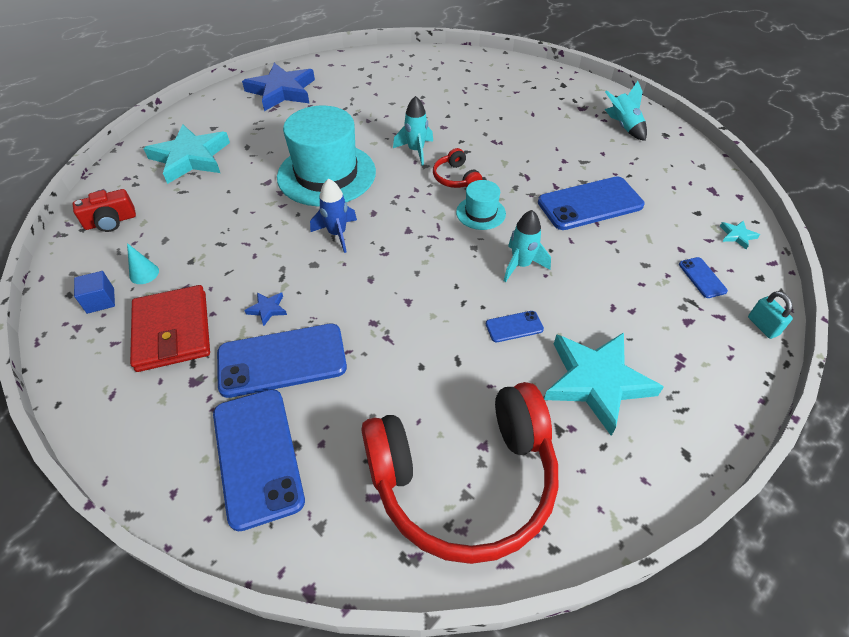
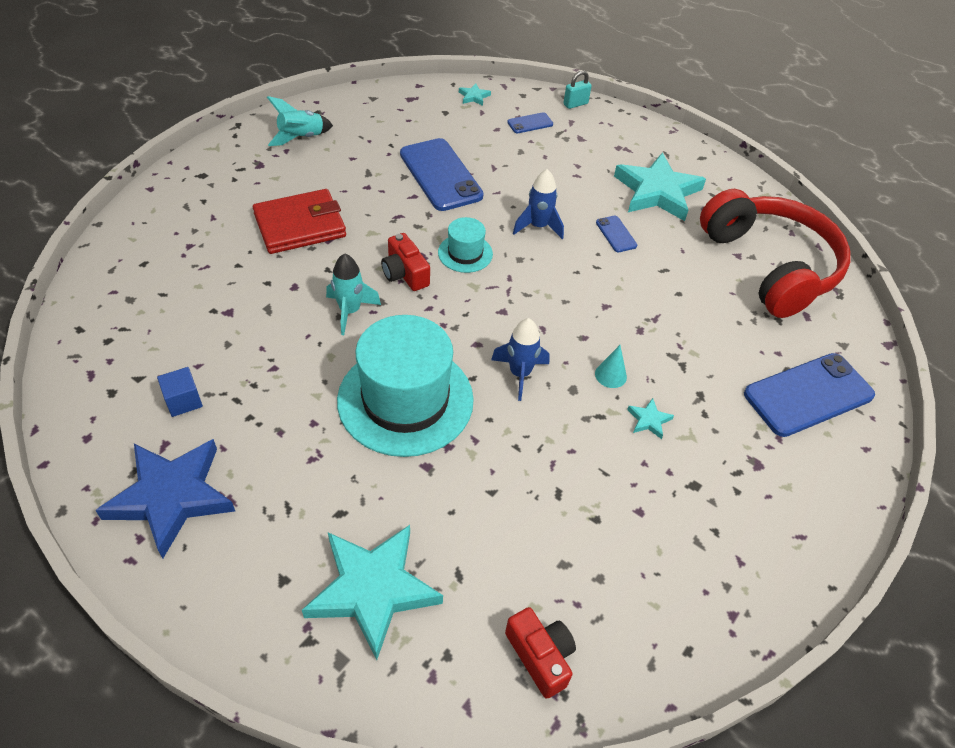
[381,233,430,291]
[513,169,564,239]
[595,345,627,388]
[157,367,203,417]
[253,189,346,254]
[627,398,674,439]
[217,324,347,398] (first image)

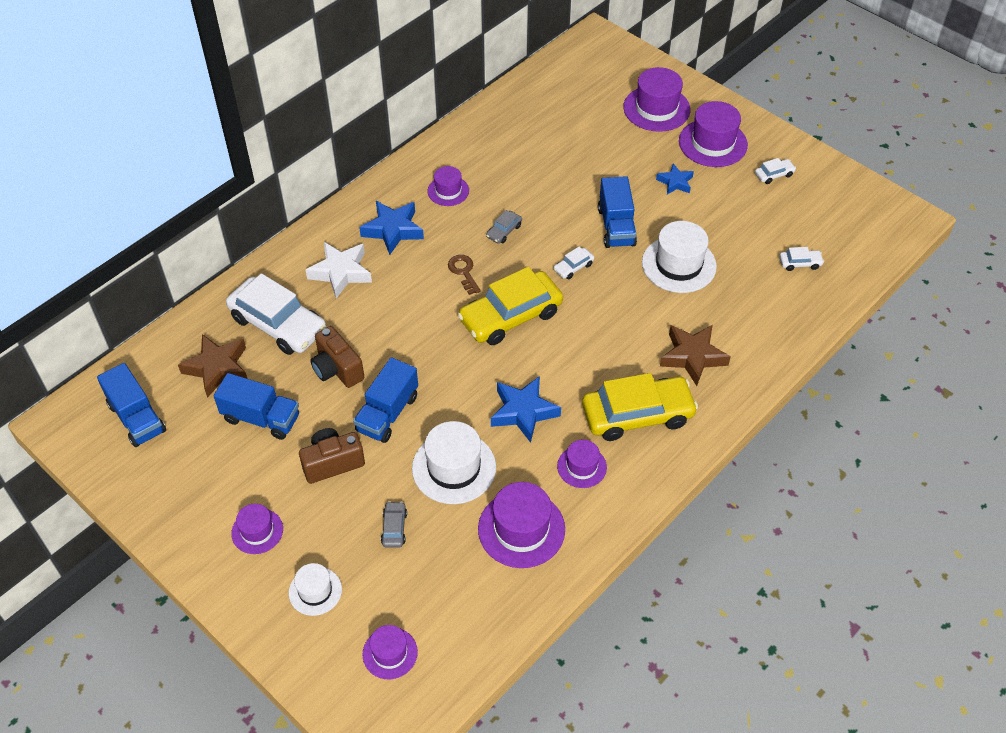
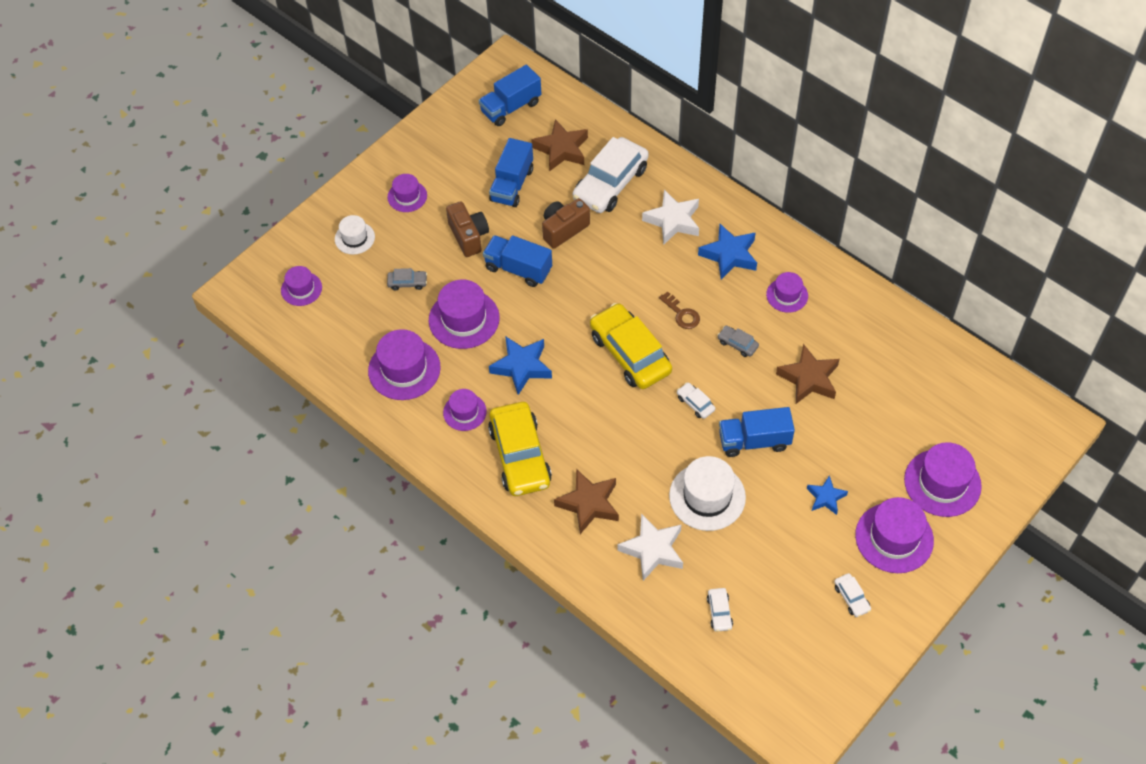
[659,291,700,329]
[429,280,500,349]
[776,344,839,404]
[618,514,683,581]

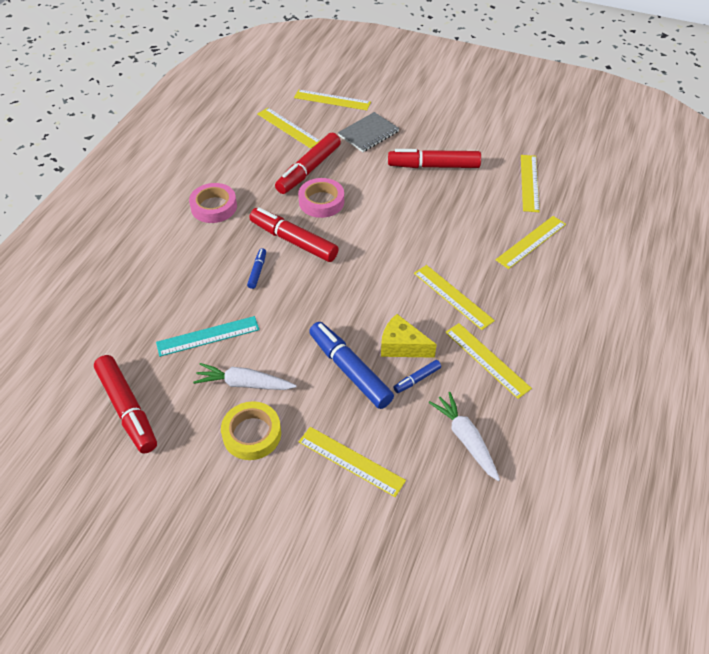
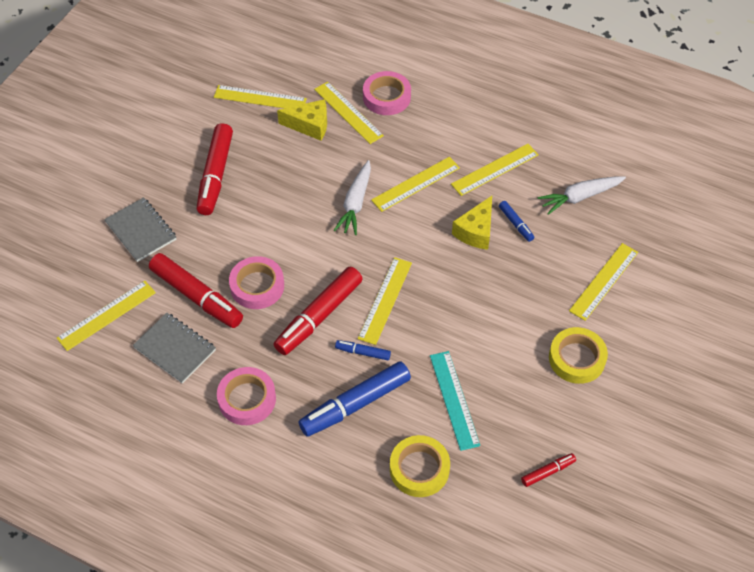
[358,257,412,345]
[299,361,411,437]
[521,453,576,487]
[334,160,371,235]
[363,71,411,115]
[277,99,327,141]
[133,313,216,383]
[390,435,450,497]

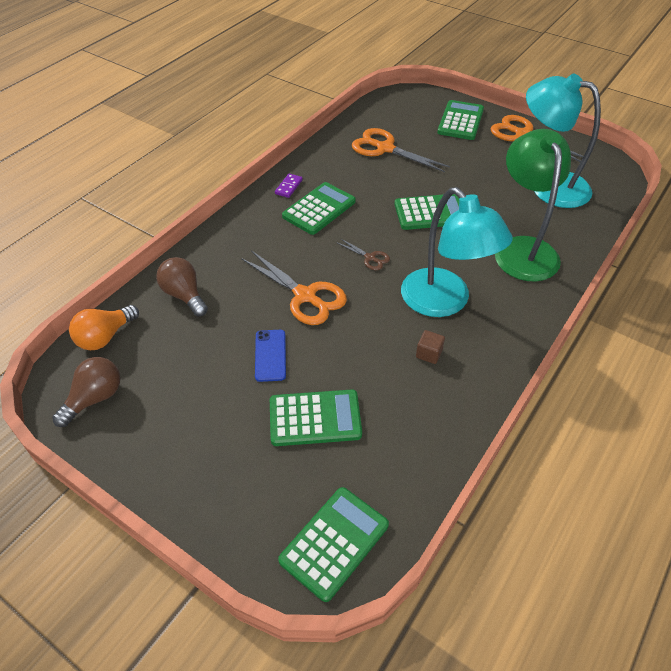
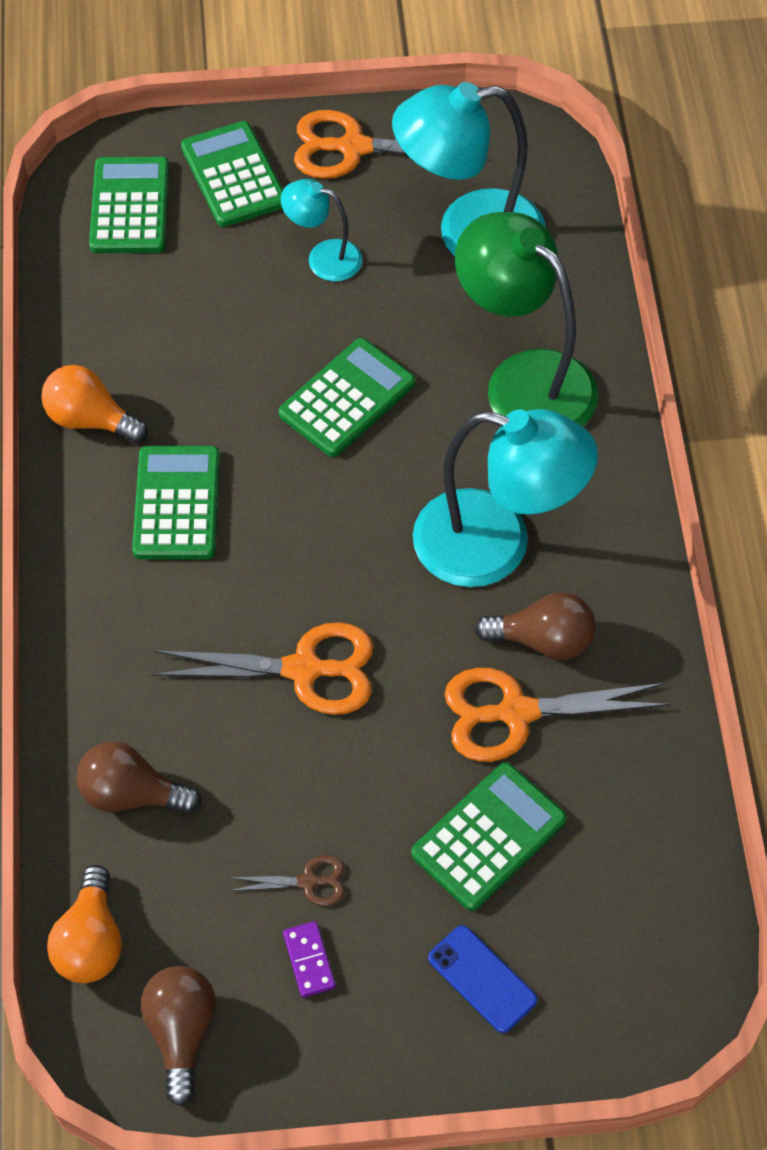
[444,668,670,762]
[283,921,336,997]
[229,855,345,906]
[428,925,537,1033]
[475,592,596,660]
[89,157,169,253]
[281,179,362,281]
[41,365,148,443]

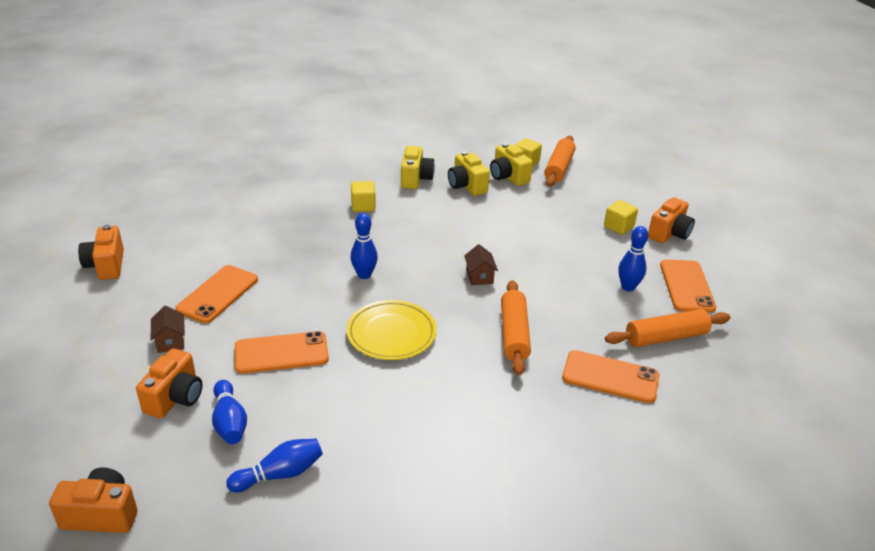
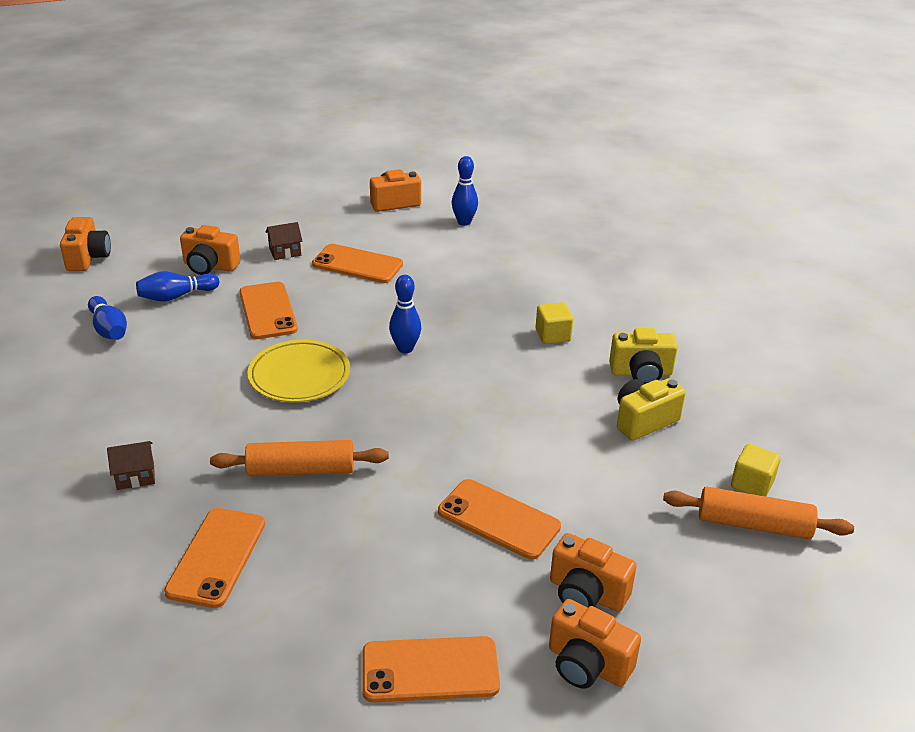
[490,143,533,186] (first image)
[550,533,637,612]
[452,156,478,226]
[107,441,155,490]
[605,309,730,347] (first image)
[438,479,561,560]

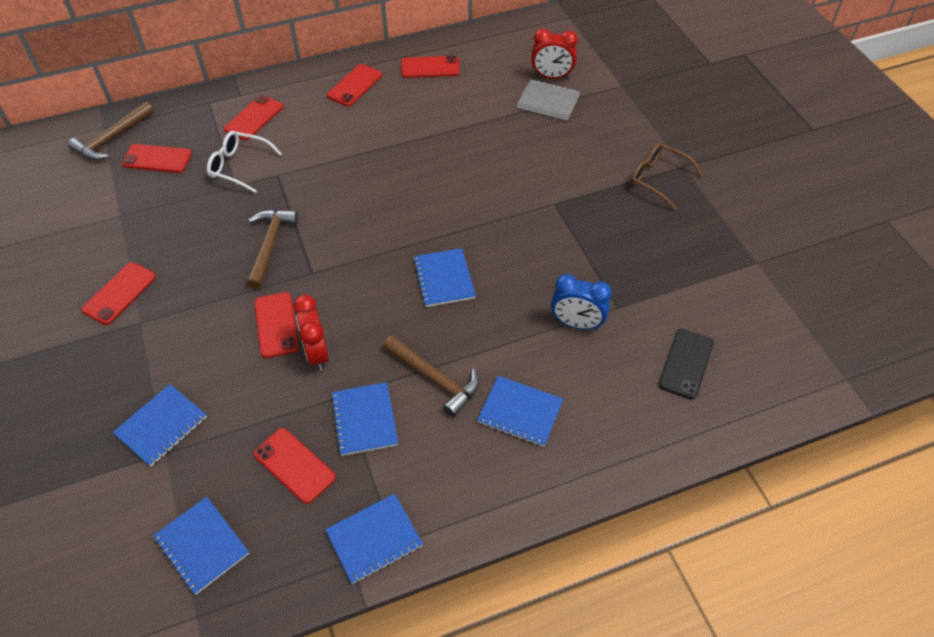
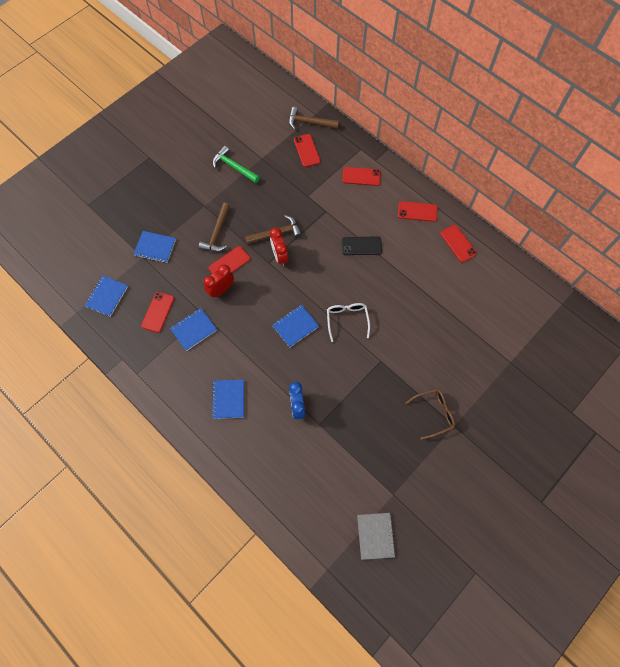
[270,228,289,266]
[357,513,396,560]
[327,303,370,342]
[405,389,455,440]
[82,262,156,325] (first image)
[342,236,382,255]
[199,203,230,252]
[325,493,423,584] (first image)
[212,146,260,183]

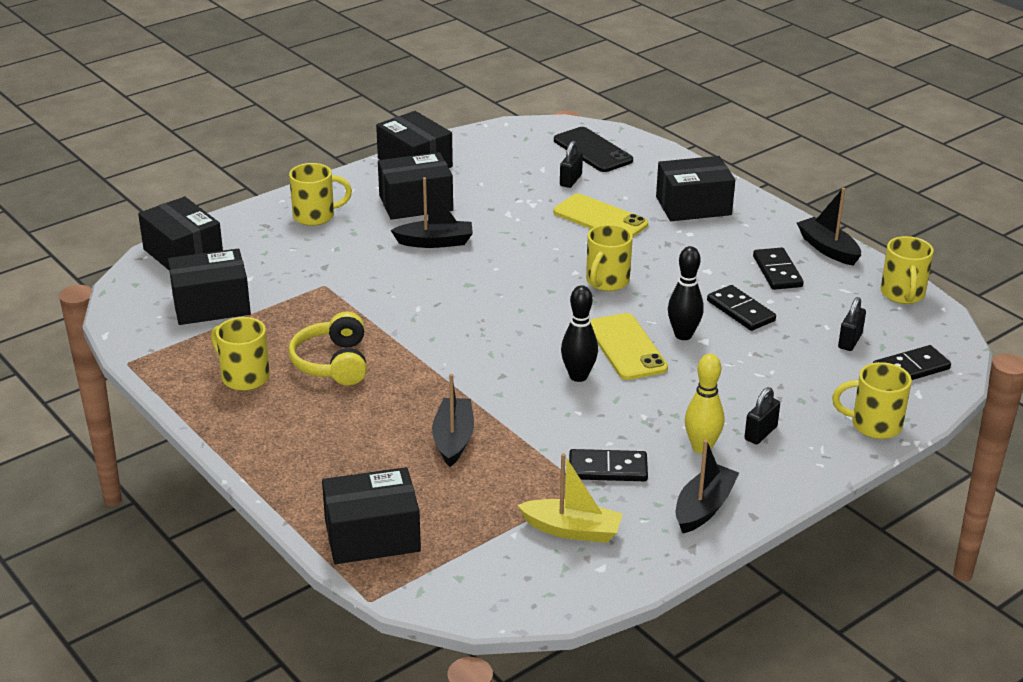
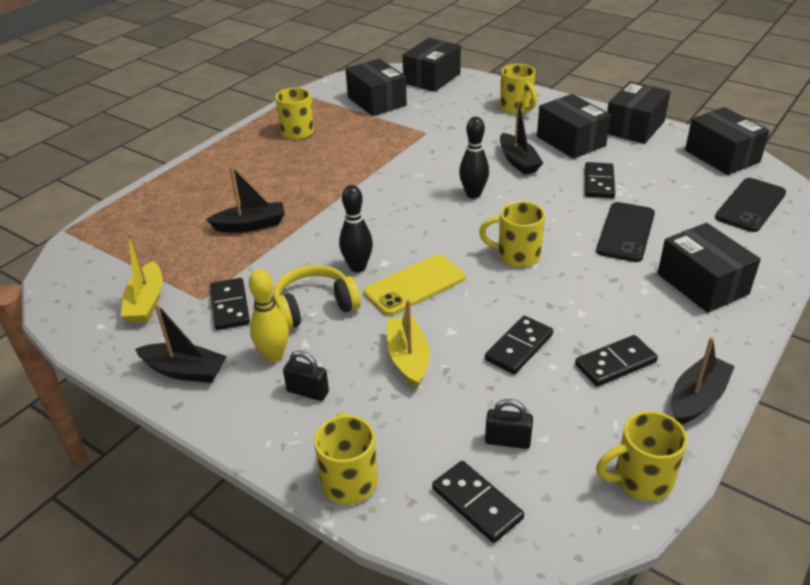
[560,141,583,188] (first image)
[596,202,655,262]
[459,117,489,198]
[273,265,361,329]
[685,107,770,175]
[585,162,615,199]
[387,299,430,389]

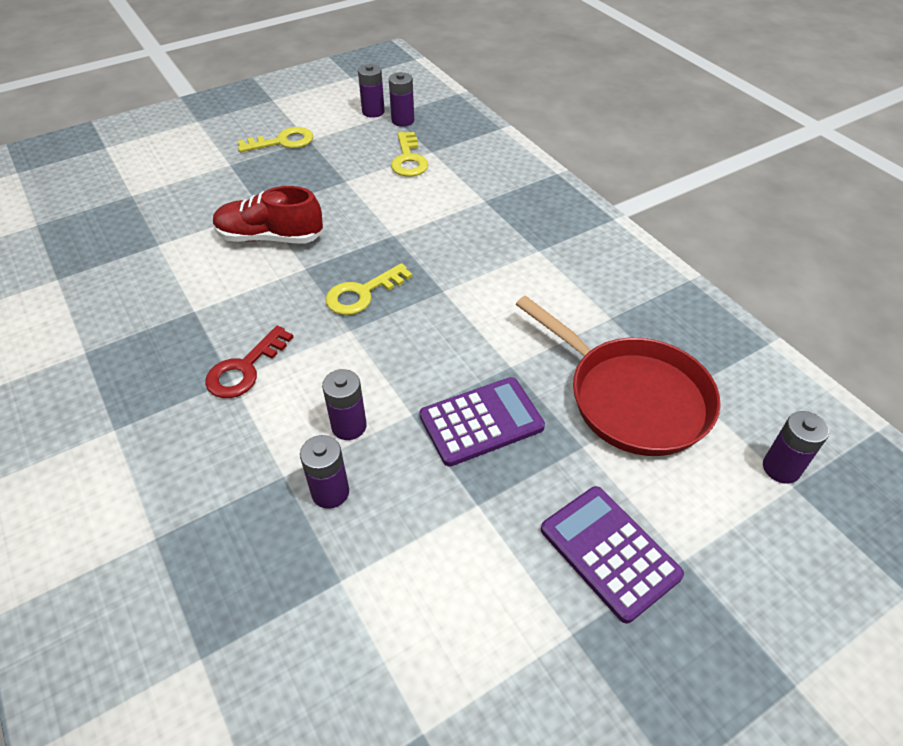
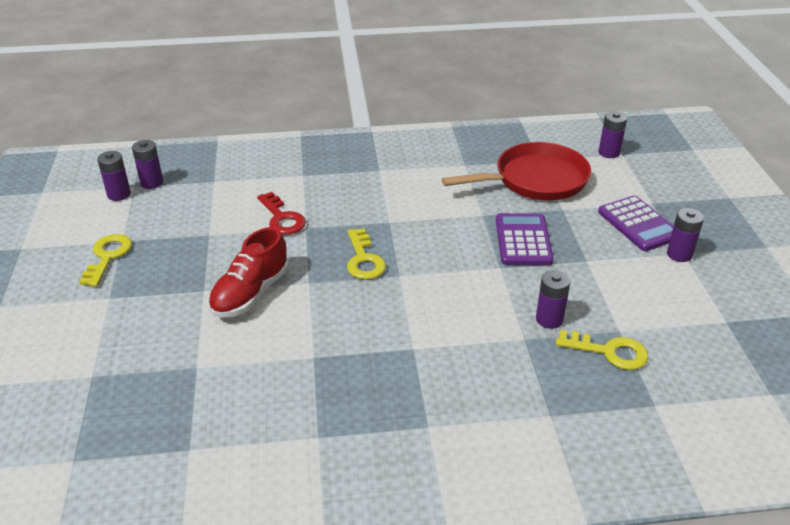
[556,330,649,370]
[257,192,306,235]
[667,208,704,262]
[598,196,674,251]

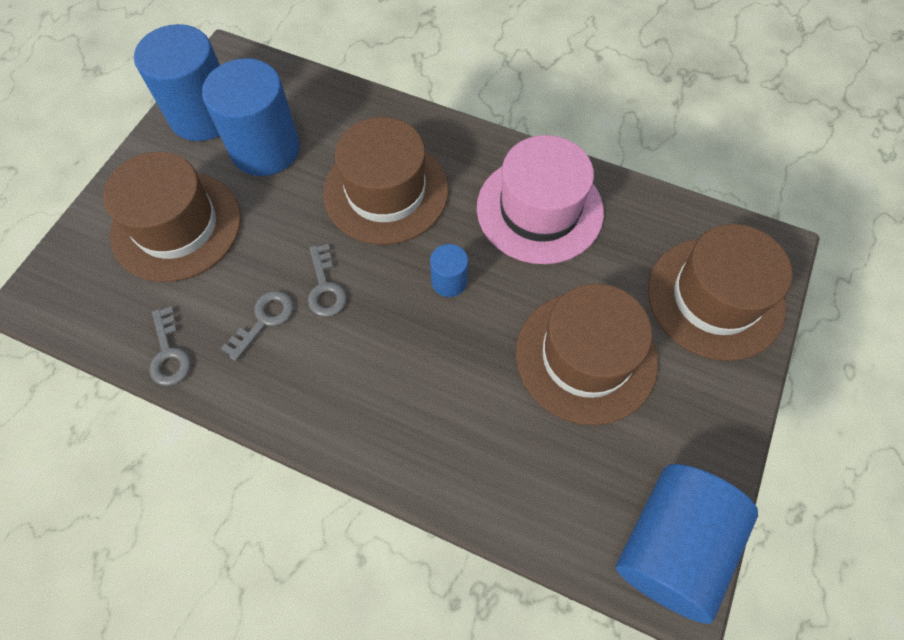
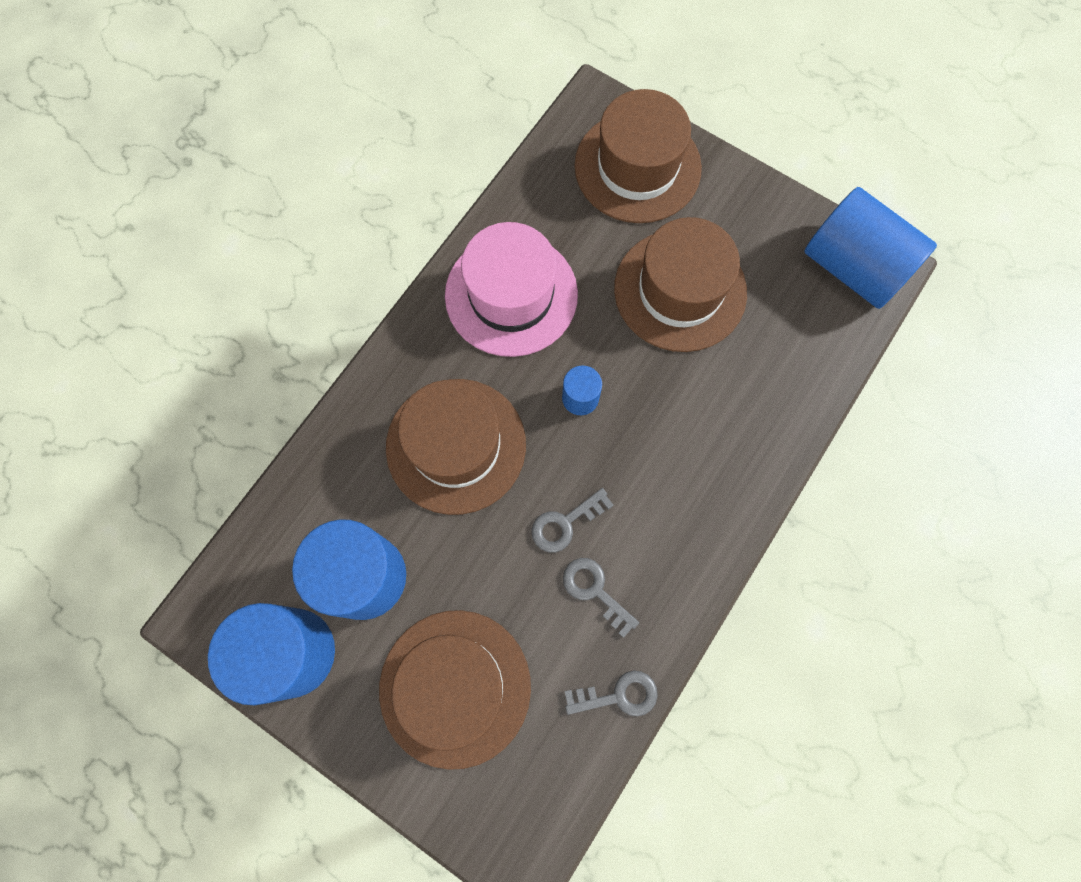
[531,488,614,553]

